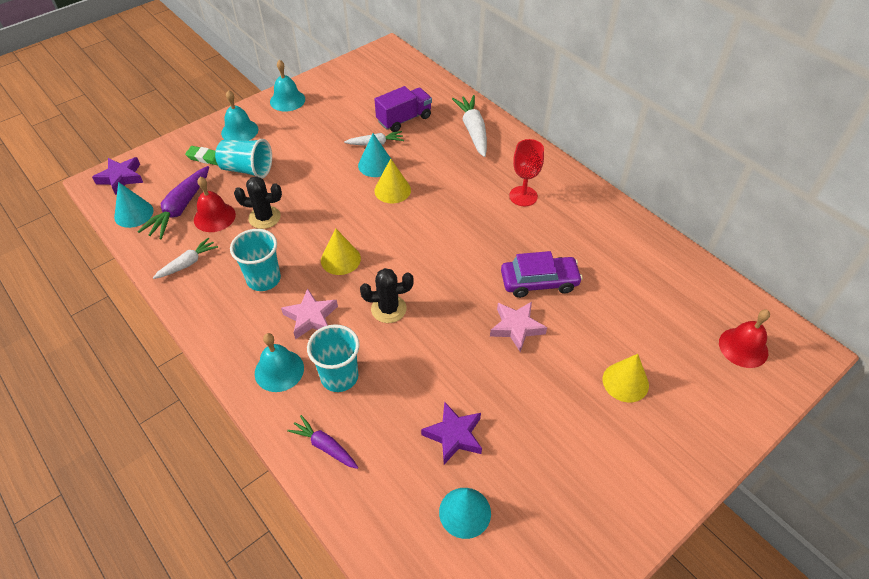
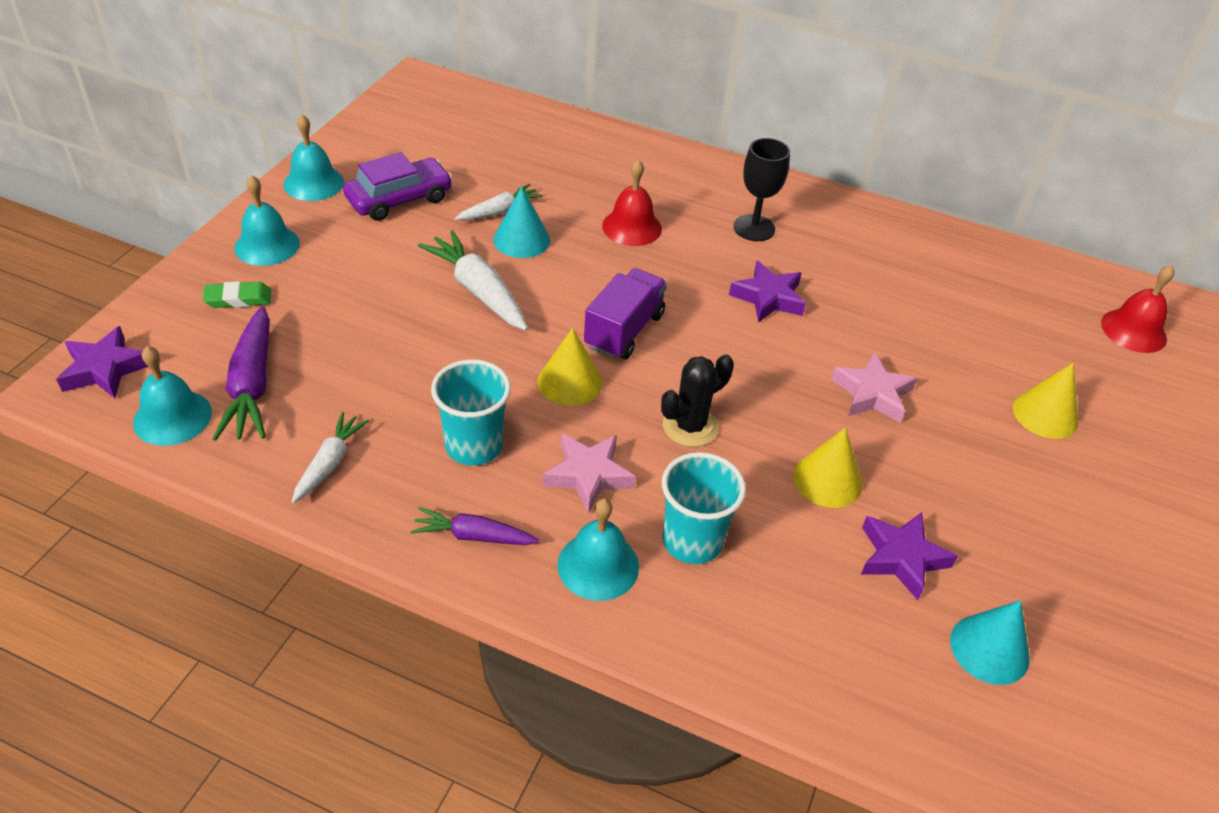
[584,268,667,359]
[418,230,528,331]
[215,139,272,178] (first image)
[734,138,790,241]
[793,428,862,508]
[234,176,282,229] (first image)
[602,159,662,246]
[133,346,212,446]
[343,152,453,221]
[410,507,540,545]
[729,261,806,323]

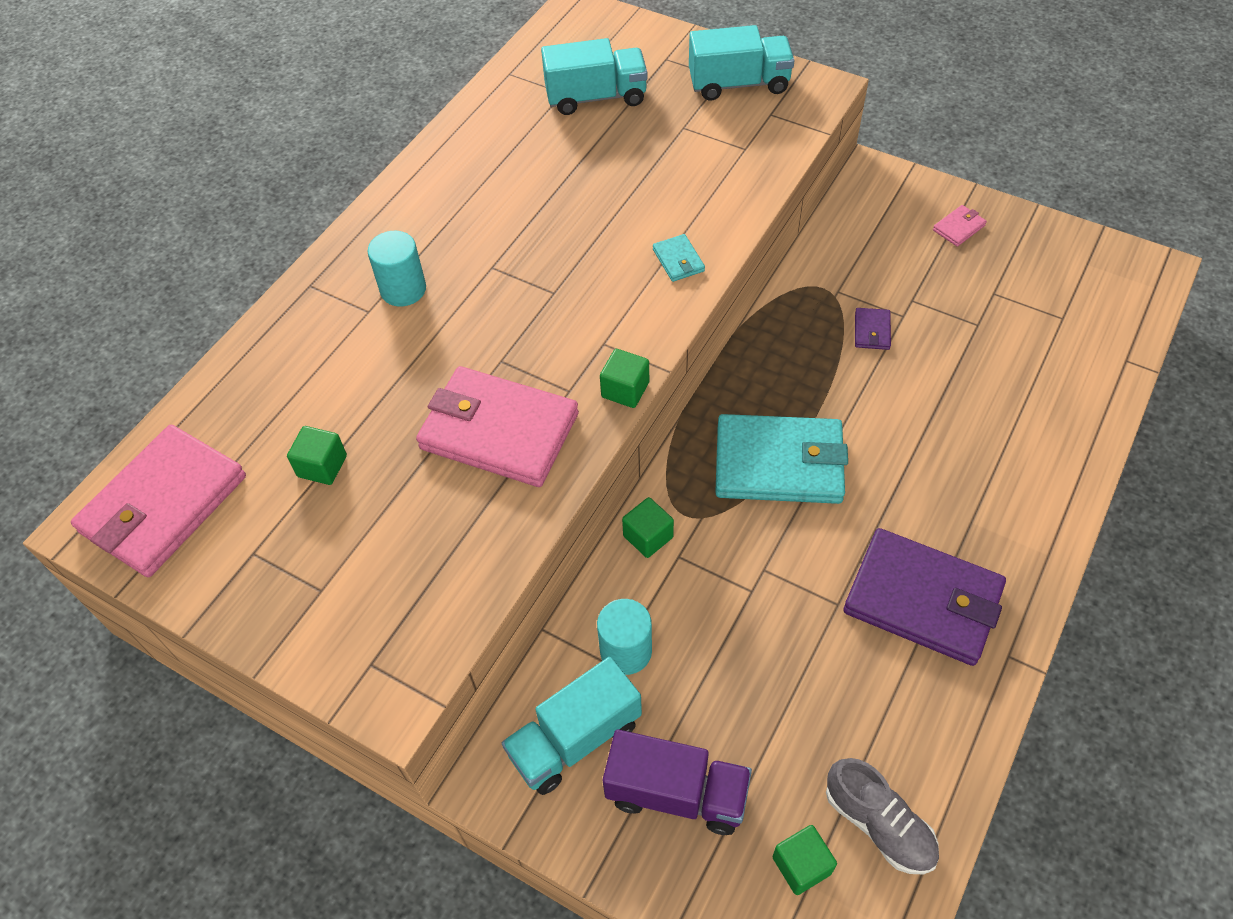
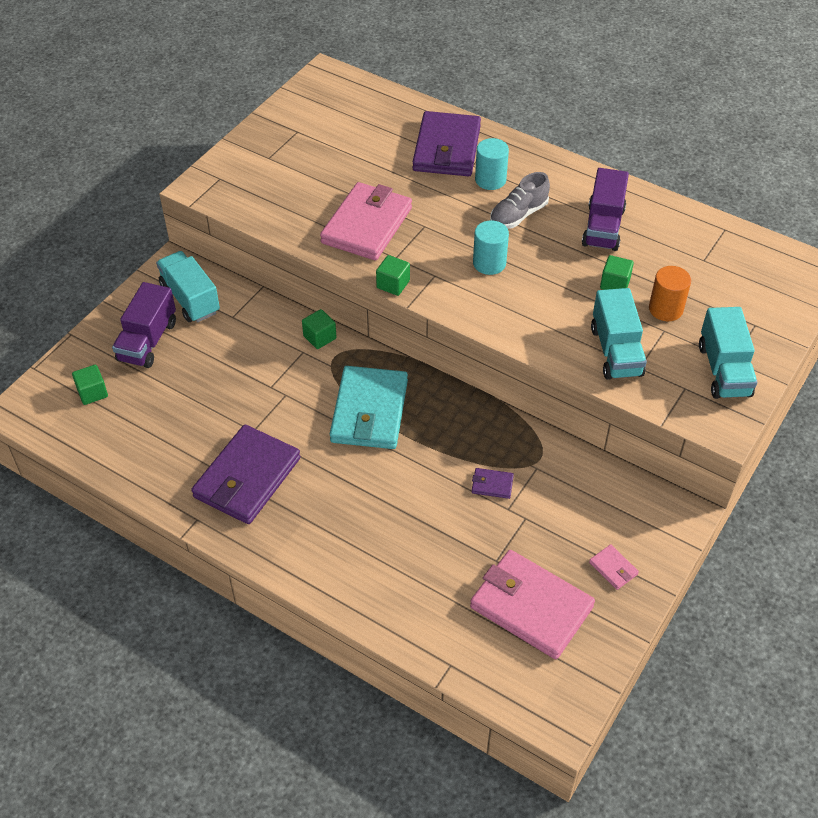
[591,288,647,380]
[653,234,705,282] (first image)
[470,550,595,659]
[600,255,634,290]
[473,220,509,275]
[490,172,550,229]
[412,111,481,176]
[582,168,629,251]
[649,266,691,321]

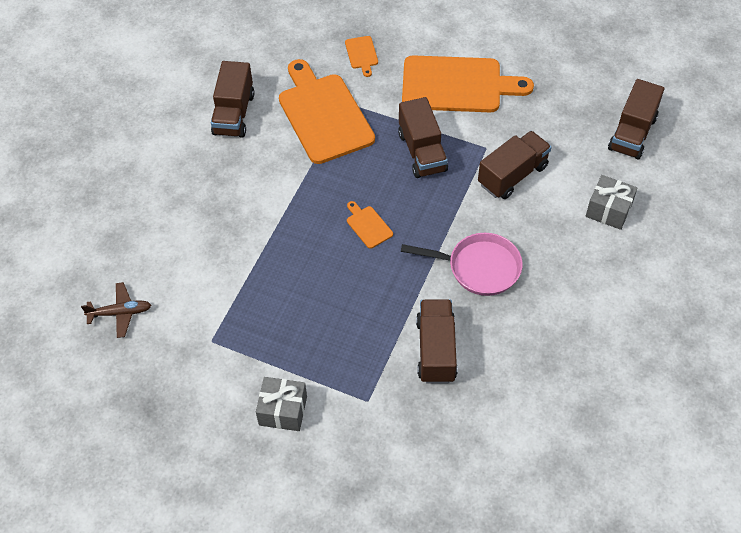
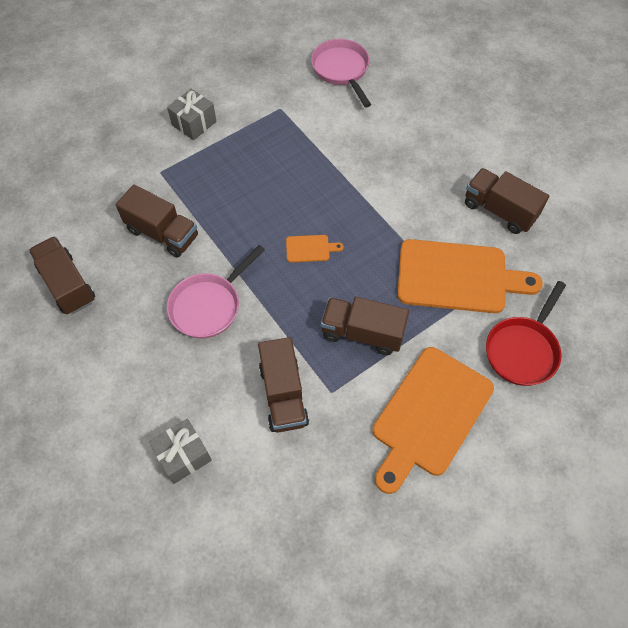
[486,281,566,386]
[29,236,95,315]
[311,39,371,108]

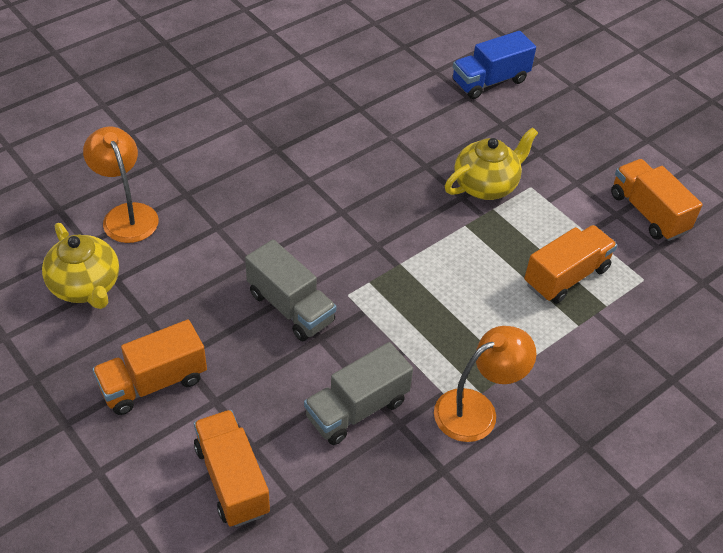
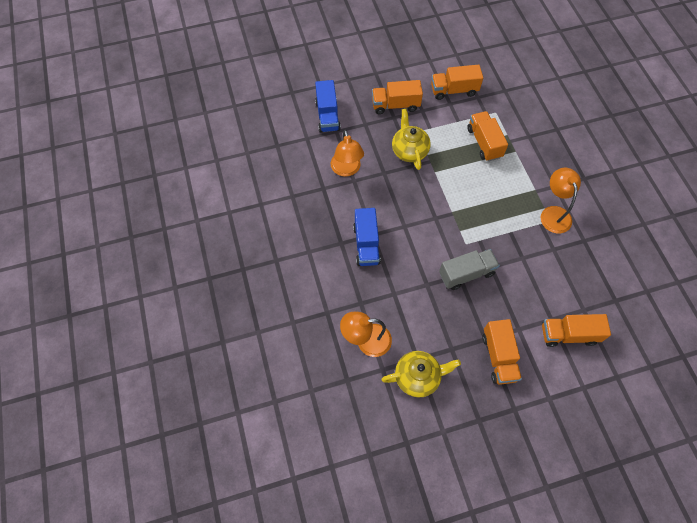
[304,342,413,445] (first image)
[372,80,423,114]
[331,130,364,177]
[353,208,381,266]

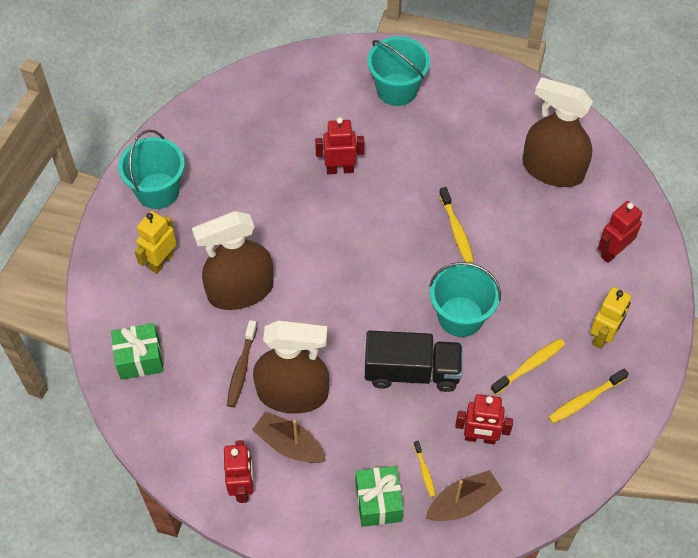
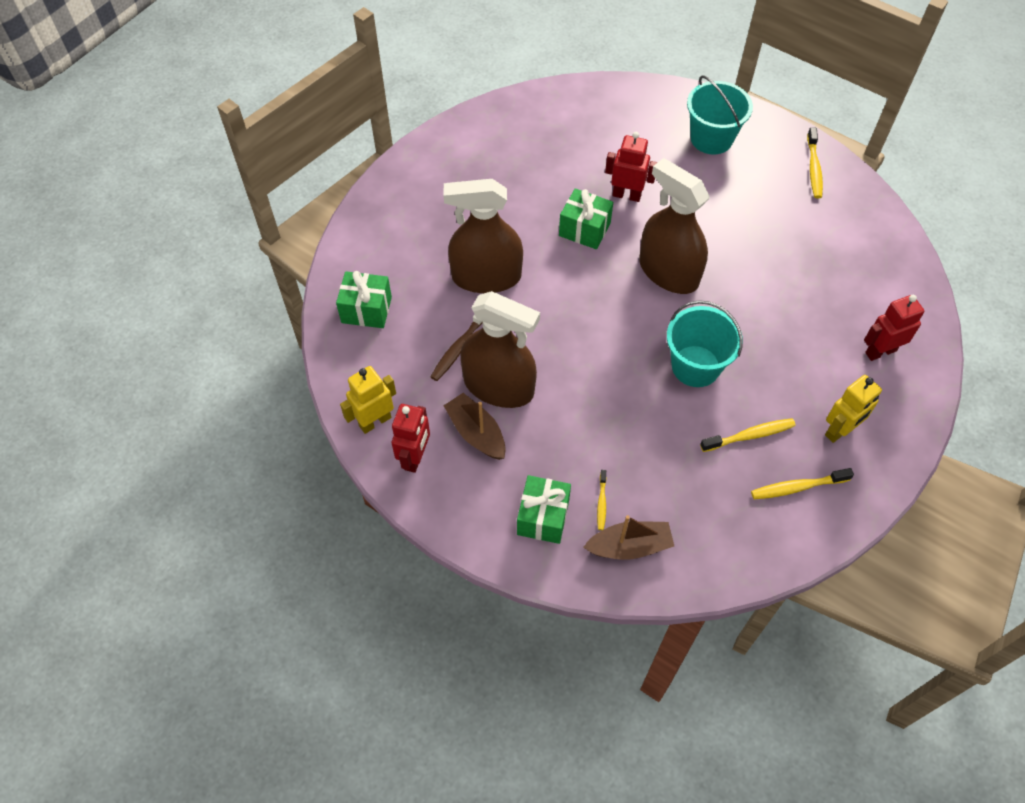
[639,158,710,294]
[118,130,185,209] (first image)
[807,127,823,199]
[340,366,396,434]
[365,330,462,392] (first image)
[455,394,513,444] (first image)
[559,188,613,249]

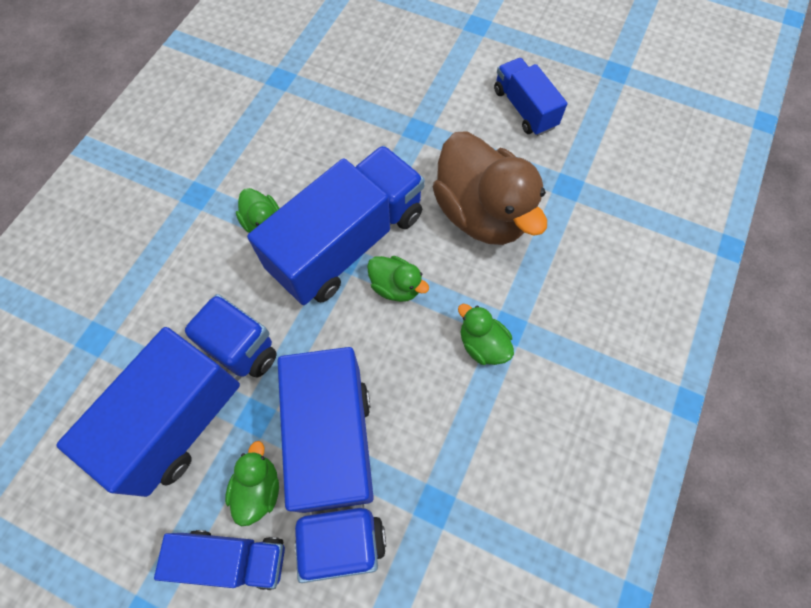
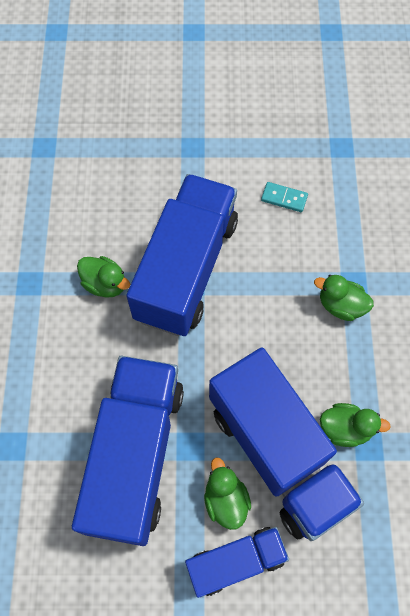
[494,58,567,136] (first image)
[261,182,308,212]
[320,403,391,447]

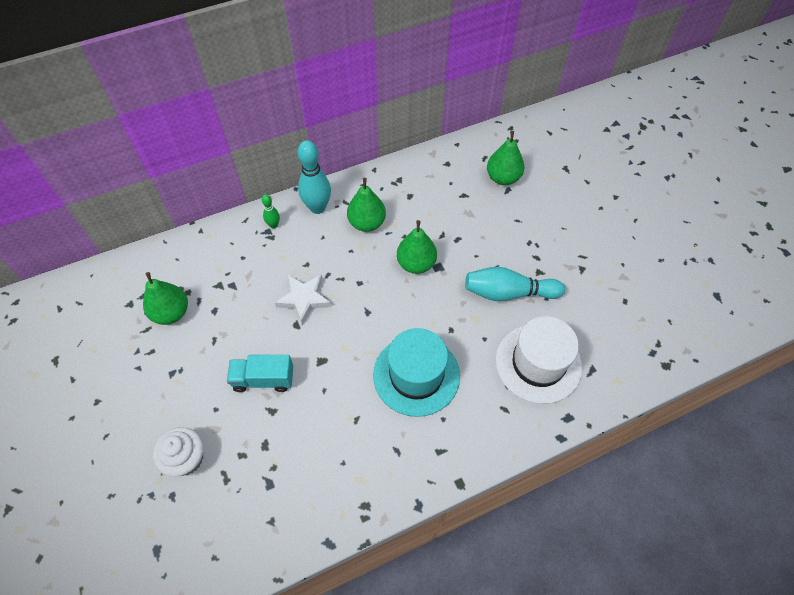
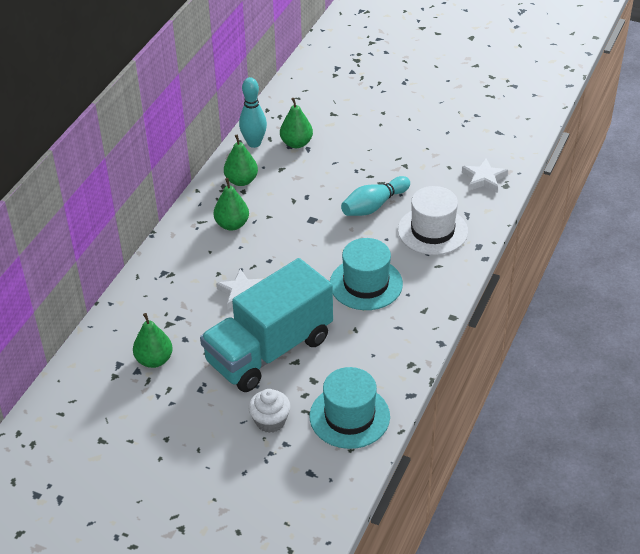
[239,77,267,148]
[262,194,280,229] (first image)
[224,134,258,186]
[200,258,333,392]
[462,158,508,193]
[310,367,390,449]

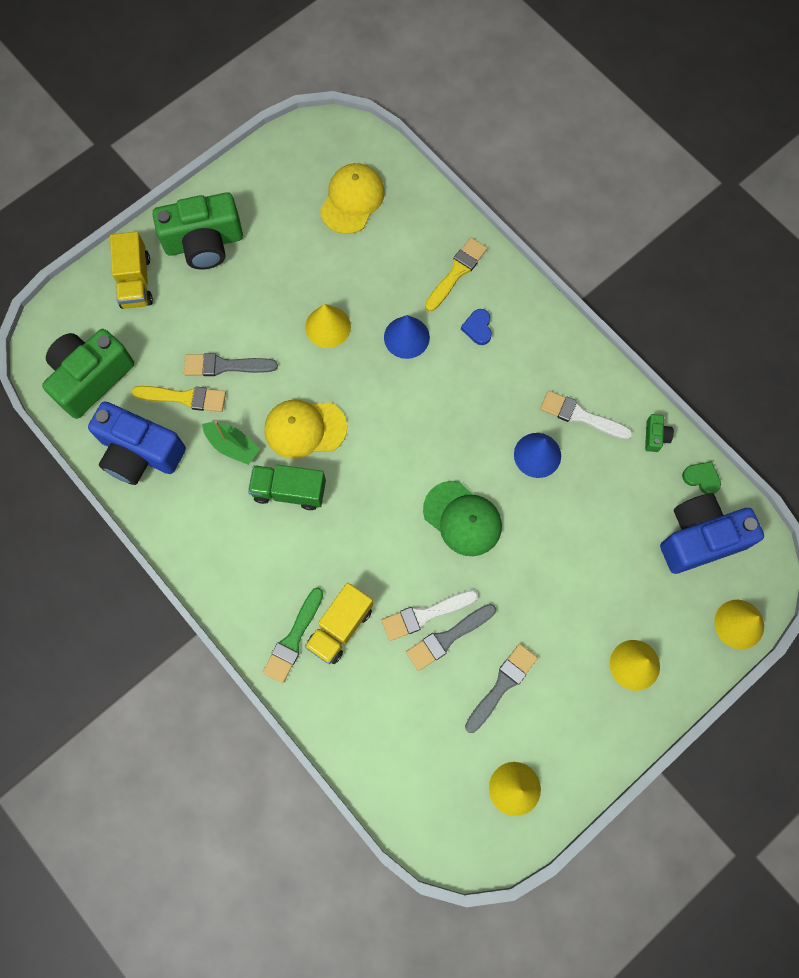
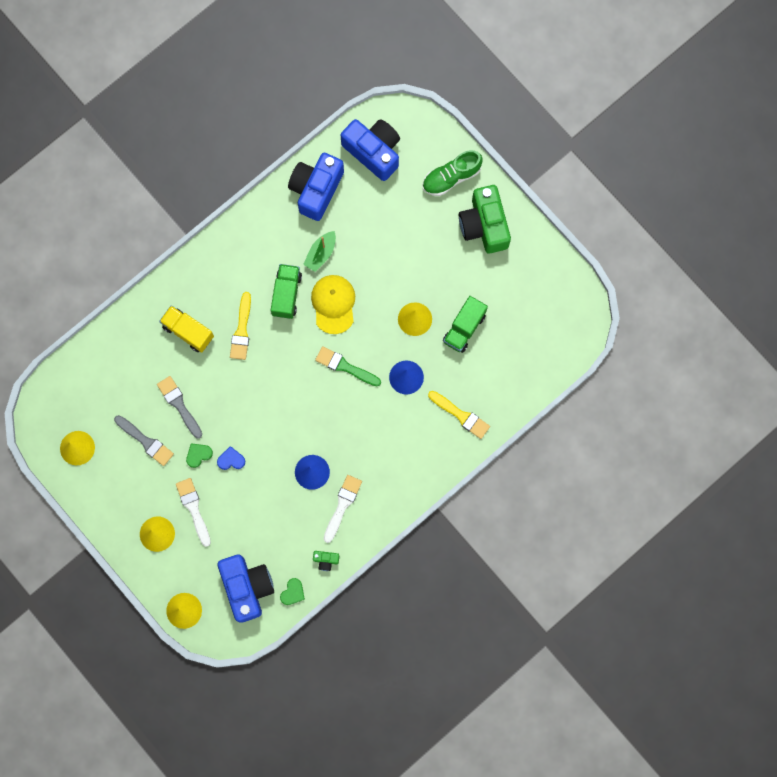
[320,163,385,234] (first image)
[423,150,483,196]
[217,446,245,470]
[341,119,400,181]
[184,353,278,376] (first image)
[230,292,251,360]
[423,481,502,556] (first image)
[315,346,381,386]
[176,478,211,547]
[443,296,488,353]
[186,443,213,468]

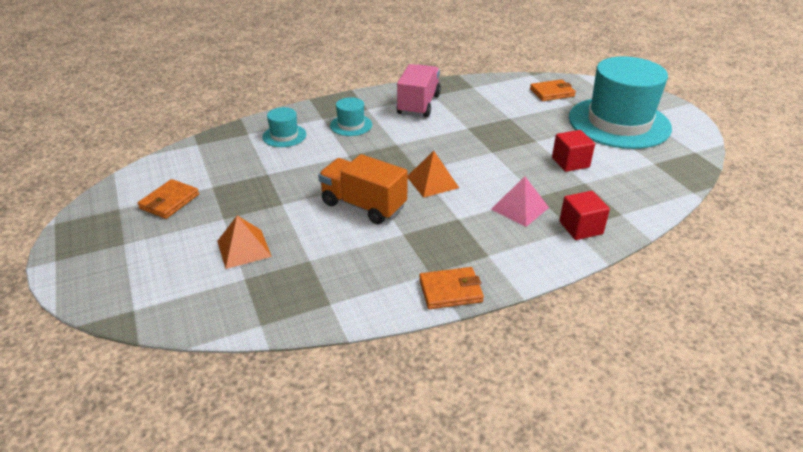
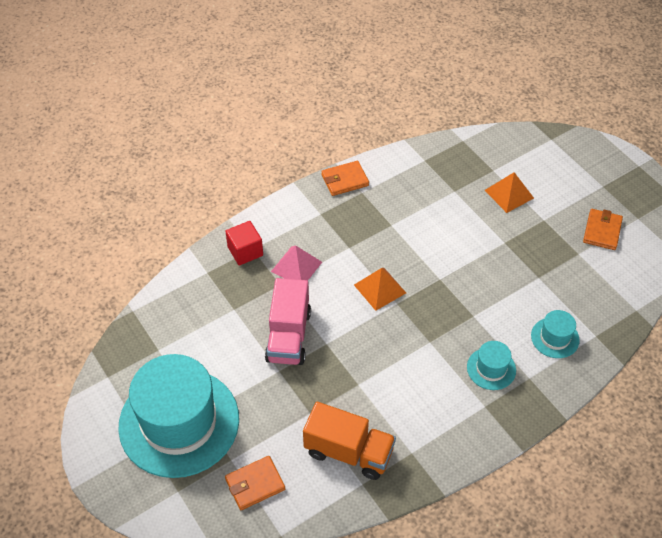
[265,278,311,365]
[552,130,595,172] (first image)
[303,402,396,480]

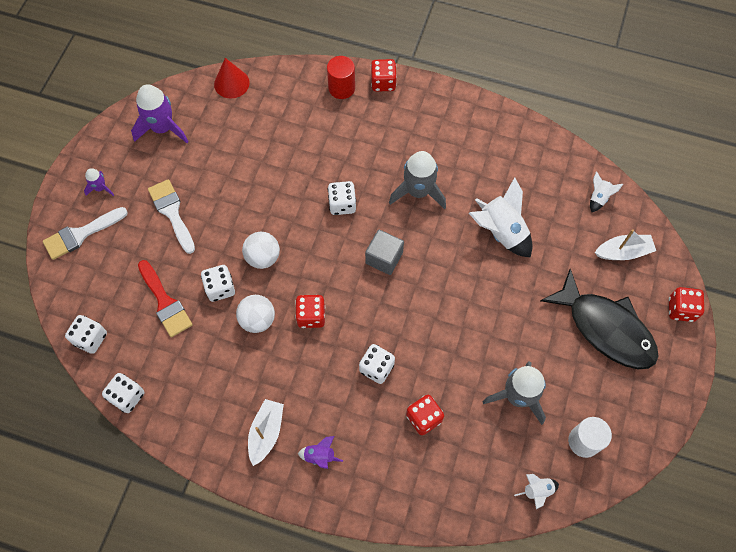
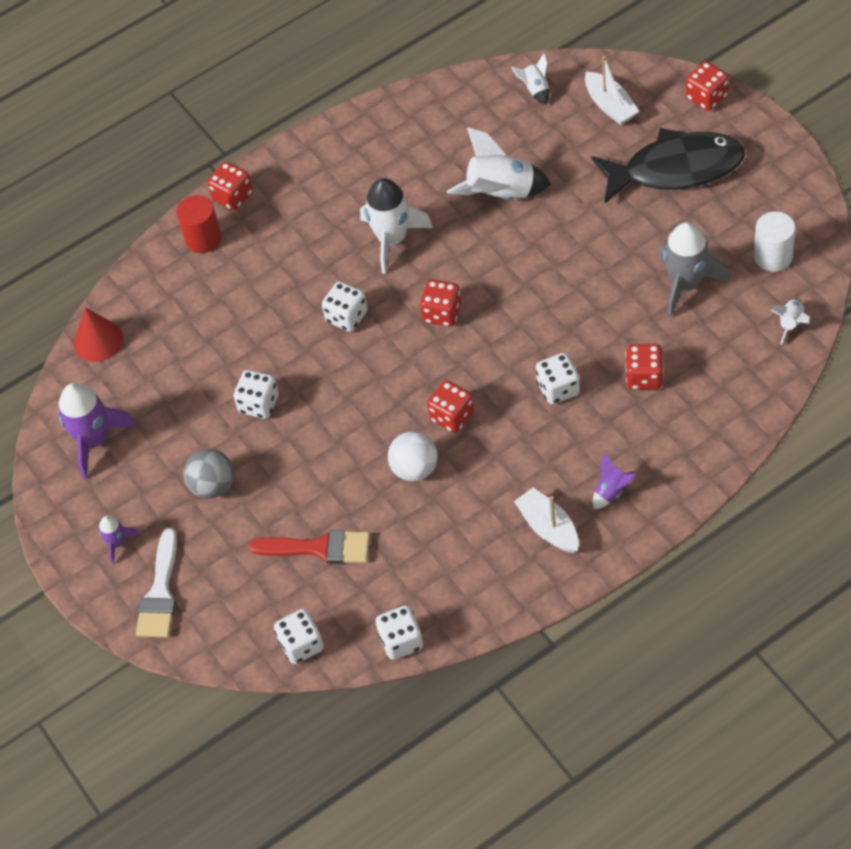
[360,178,433,274]
[184,449,234,498]
[420,280,461,327]
[585,56,639,125]
[242,232,280,269] (first image)
[233,370,279,419]

